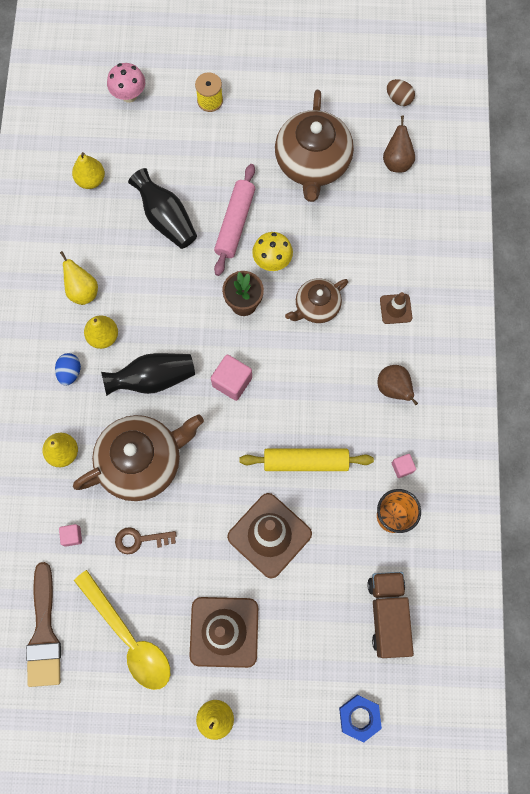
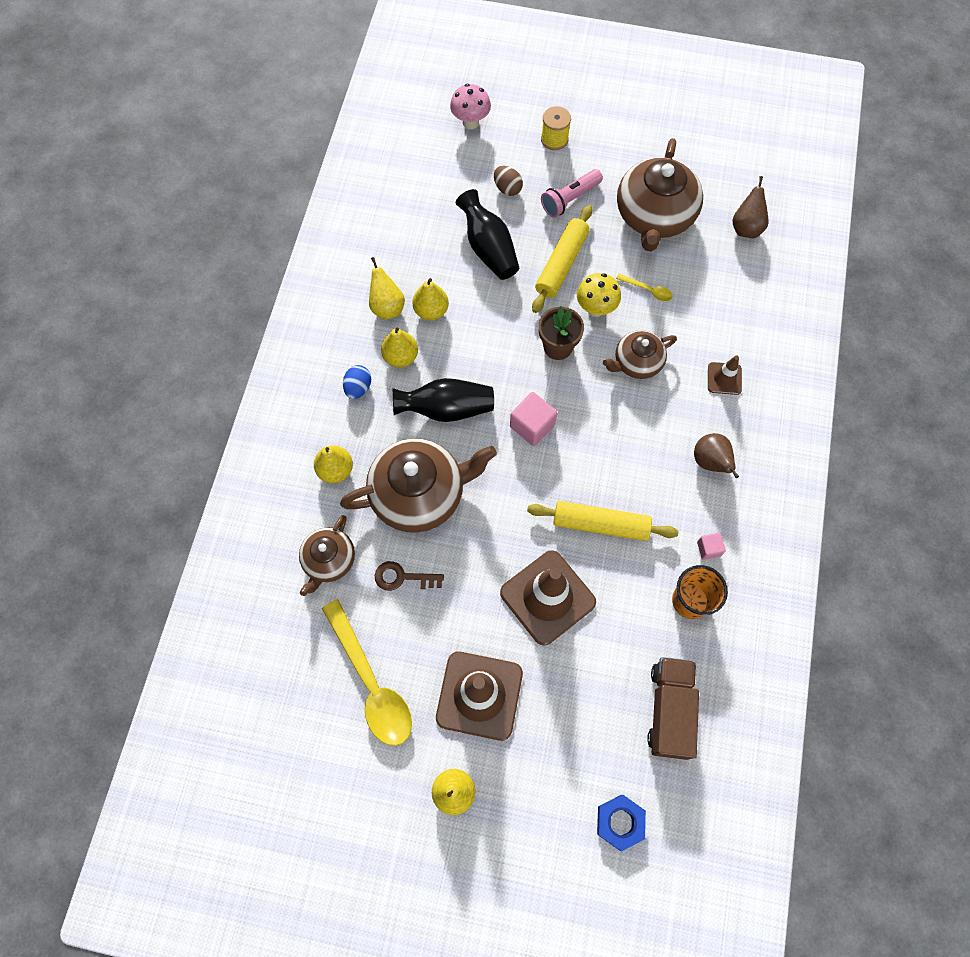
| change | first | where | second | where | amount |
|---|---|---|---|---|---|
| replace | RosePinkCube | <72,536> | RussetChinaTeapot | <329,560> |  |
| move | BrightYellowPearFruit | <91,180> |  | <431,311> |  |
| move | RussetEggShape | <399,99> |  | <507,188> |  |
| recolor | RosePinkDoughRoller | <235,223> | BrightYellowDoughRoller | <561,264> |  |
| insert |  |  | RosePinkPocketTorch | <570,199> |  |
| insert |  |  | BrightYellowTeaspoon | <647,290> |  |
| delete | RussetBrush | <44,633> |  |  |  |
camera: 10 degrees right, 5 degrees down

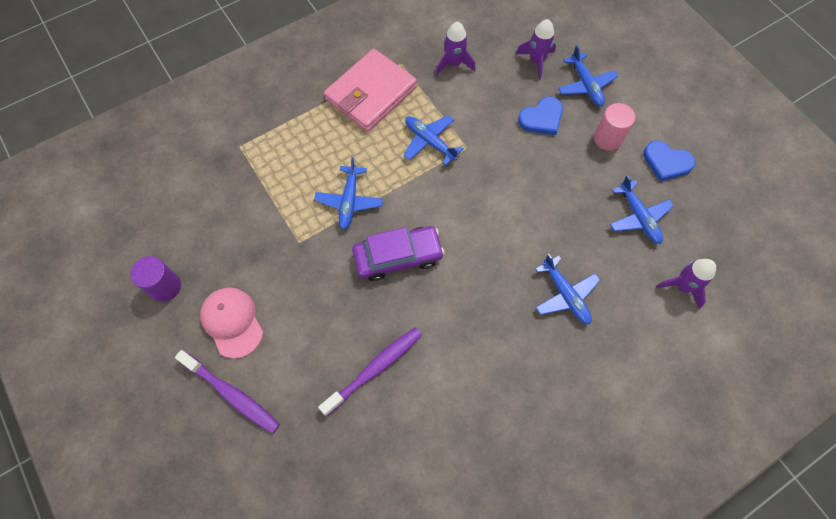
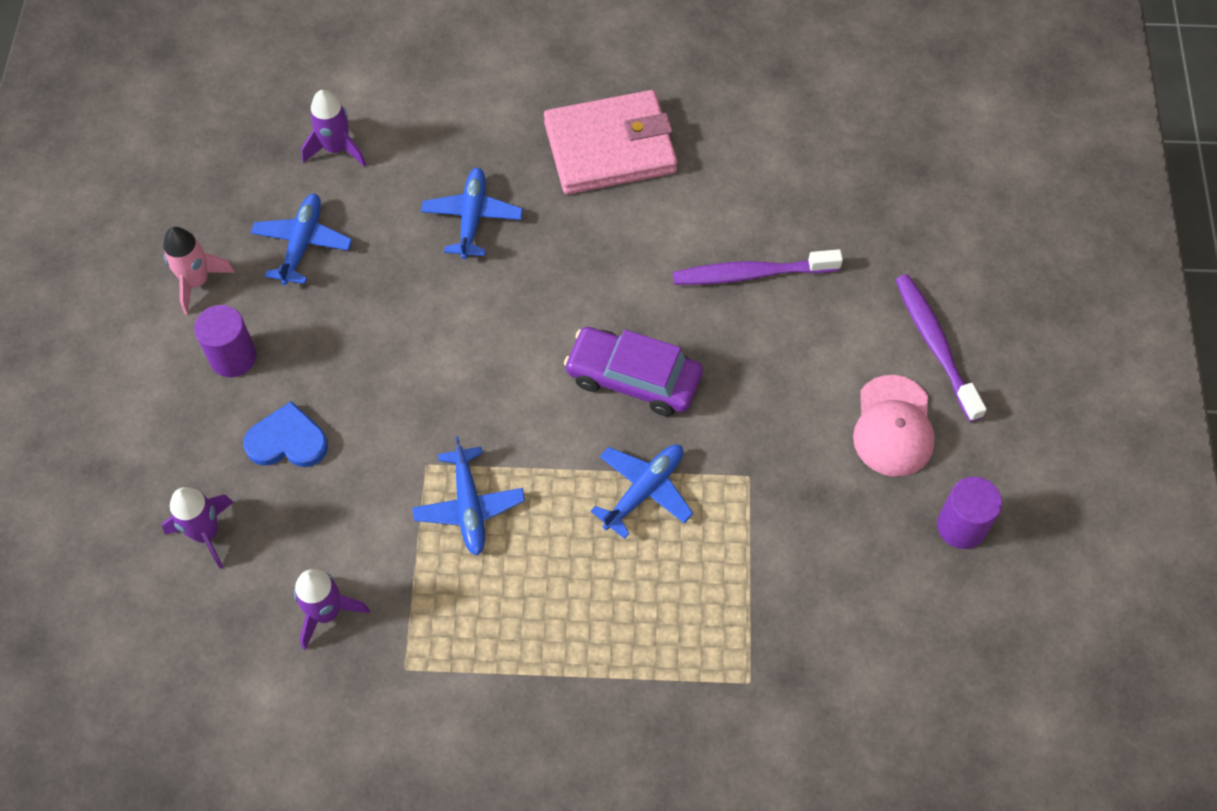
| change | first | where | second | where | amount |
|---|---|---|---|---|---|
| replace | RoyalBlueLoveHeart | <666,162> | RosePinkRocket | <197,282> |  |
| recolor | RosePinkCylinderShape | <608,138> | VioletCylinderShape | <233,357> |  |
| move | RosePinkCardWallet | <371,93> |  | <610,147> |  |
| delete | RoyalBlueAeroplane | <586,85> |  |  |  |
camera: 145 degrees left, 5 degrees down

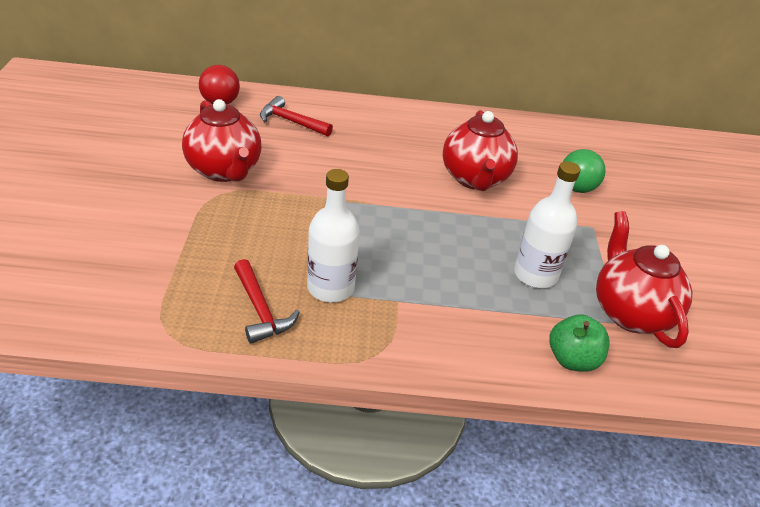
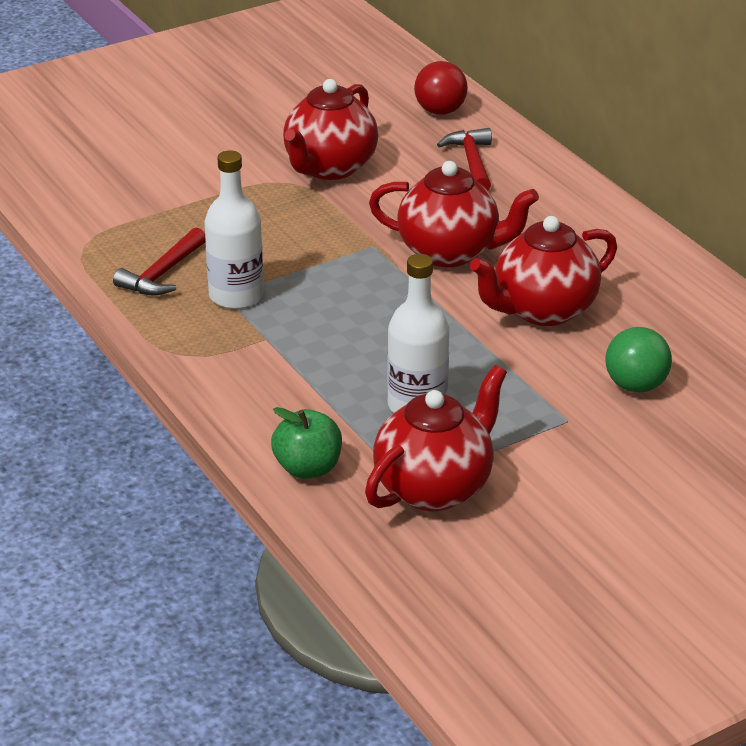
| change | first | where | second | where | amount |
|---|---|---|---|---|---|
| insert |  |  | RedChinaTeapot | <450,252> |  |
camera: 60 degrees right, 5 degrees down

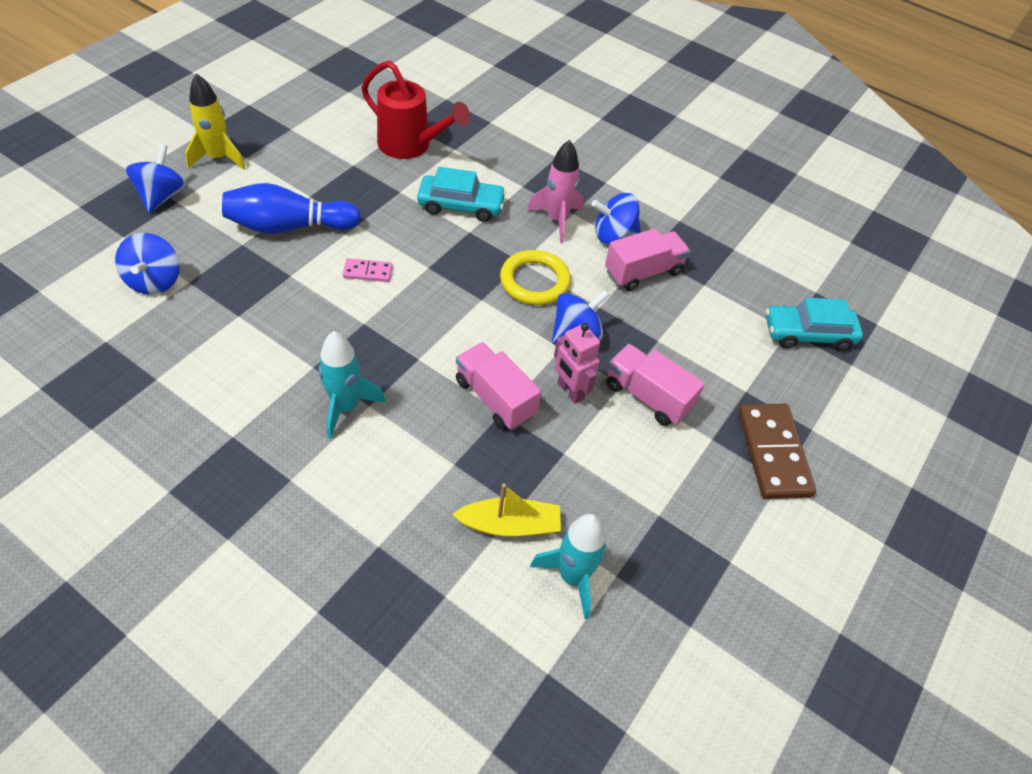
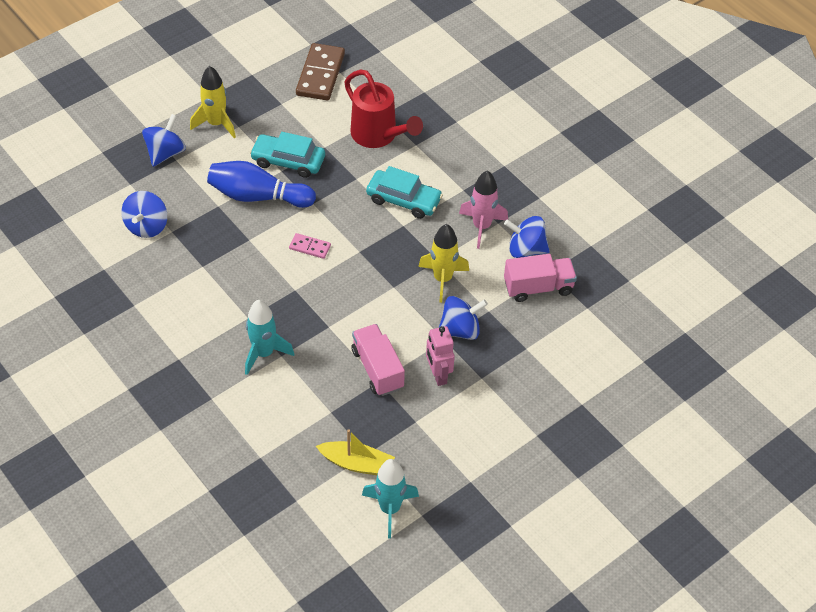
| change | first | where | second | where | amount |
|---|---|---|---|---|---|
| move | TealToyCar | <808,333> |  | <288,161> |  |
| move | RussetDomino | <773,453> |  | <320,74> |  |
| replace | BrightYellowTorus | <534,281> | BrightYellowRocket | <442,279> |  |
| delete | RosePinkTruck | <647,396> |  |  |  |
camera: 20 degrees right, 0 degrees up

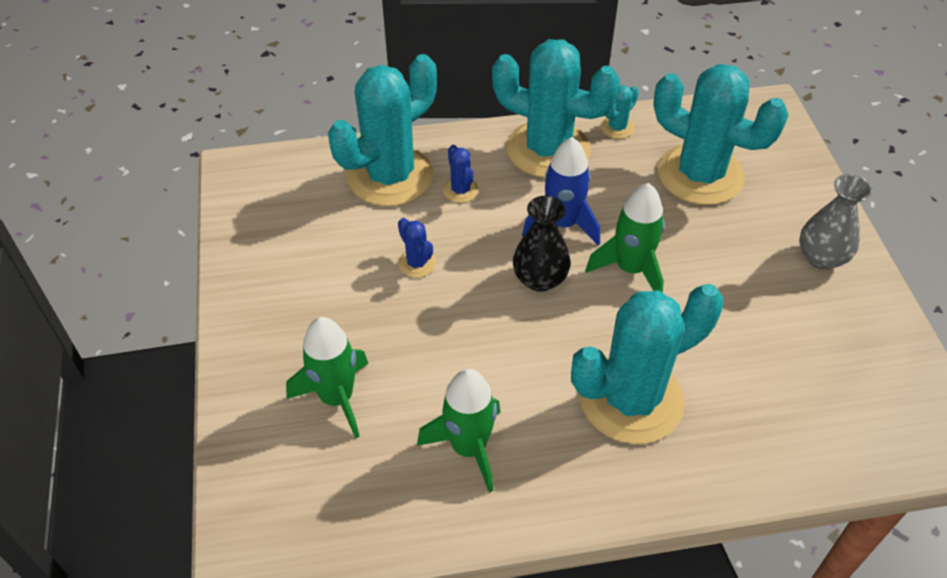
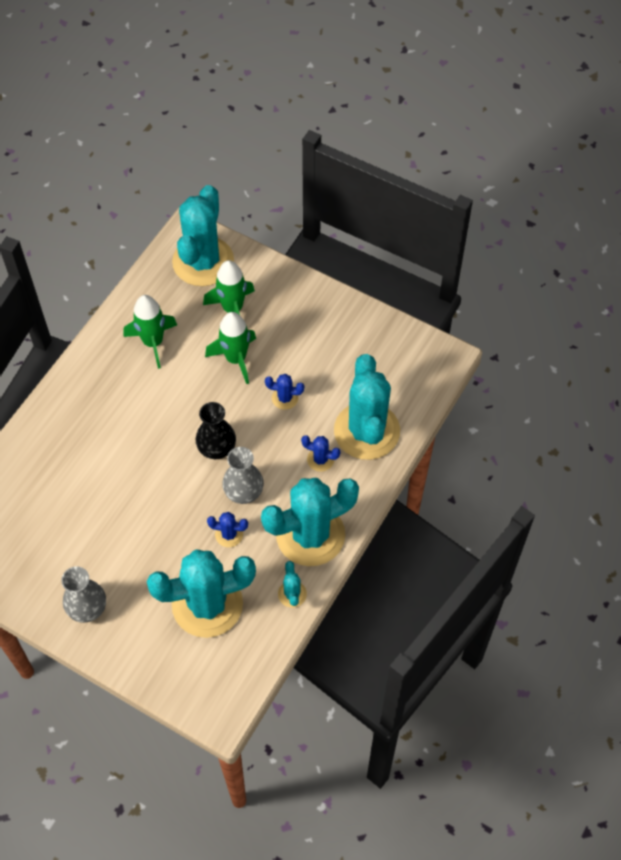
| change | first | where | second | where | amount |
|---|---|---|---|---|---|
| move | TealSaguaroCactus | <631,399> |  | <203,261> |  |
| move | LeafGreenRocket | <630,269> |  | <236,359> |  |
| insert |  |  | RoyalBlueSaguaroCactus | <229,534> |  |
| replace | RoyalBlueRocket | <562,224> | GrayTallVase | <243,492> |  |
camera: 130 degrees right, 10 degrees up

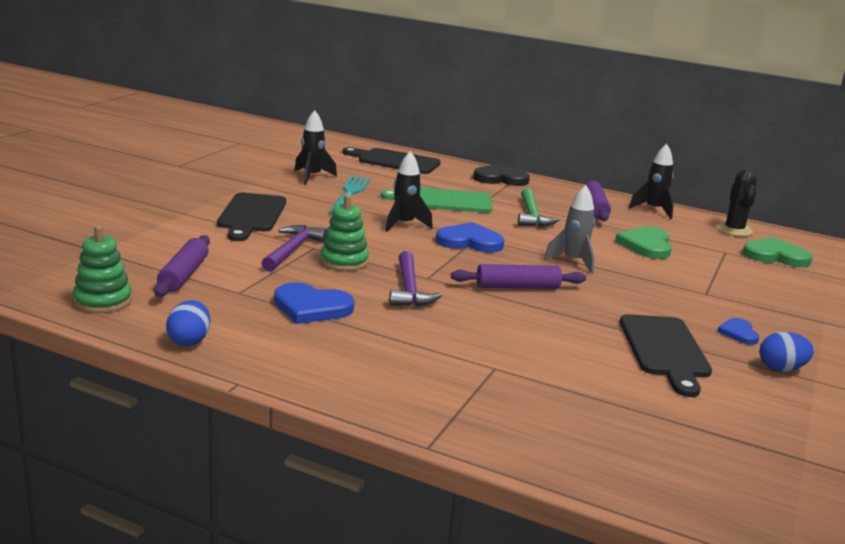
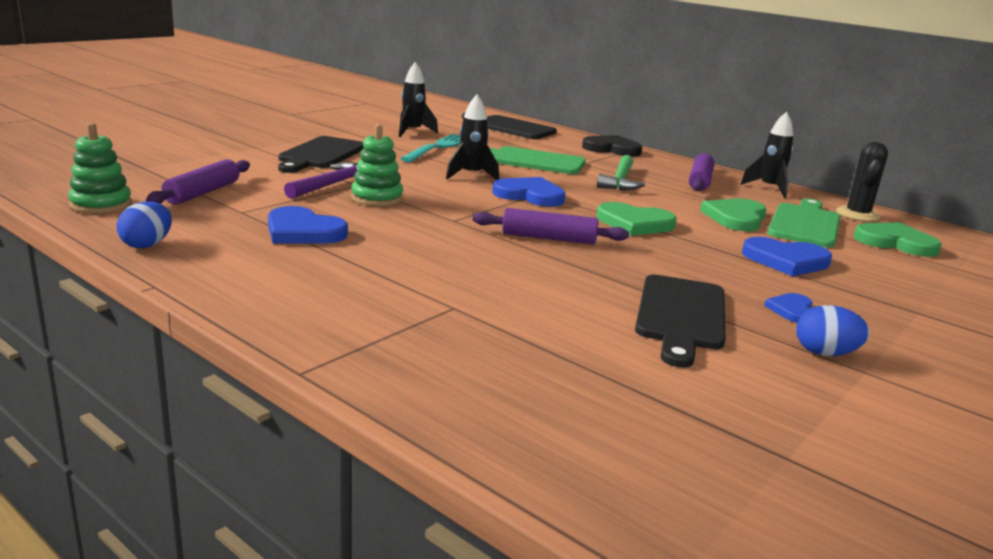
| change | first | where | second | where | amount |
|---|---|---|---|---|---|
| replace | GrayRocket | <573,262> | LeafGreenLoveHeart | <634,223> |  |
| insert |  |  | RoyalBlueLoveHeart | <786,260> |  |
| insert |  |  | LeafGreenBreadBoard | <805,224> |  |
| delete | VioletCarpenter'sHammer | <409,289> |  |  |  |
camera: 15 degrees right, 0 degrees up

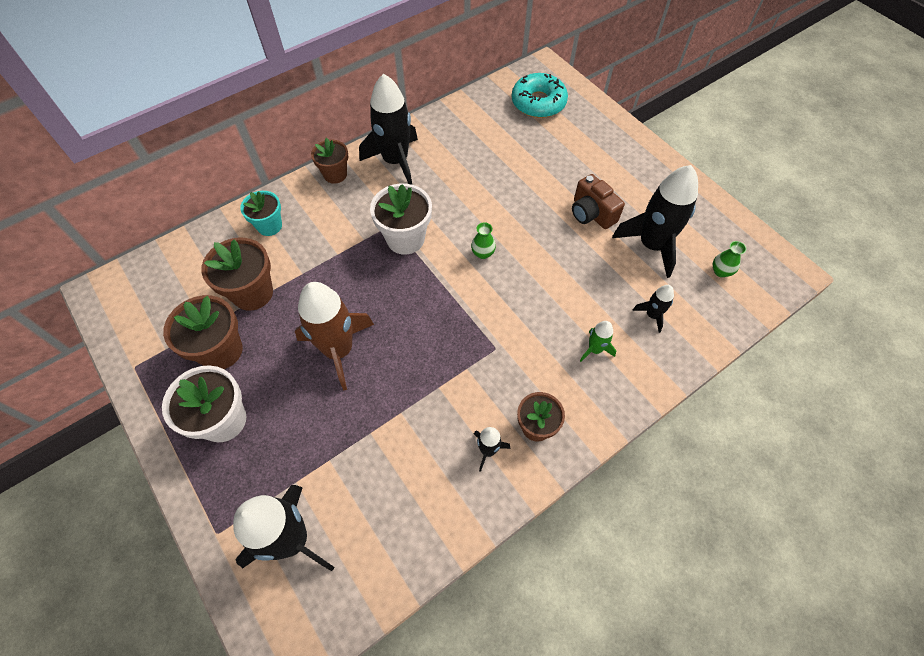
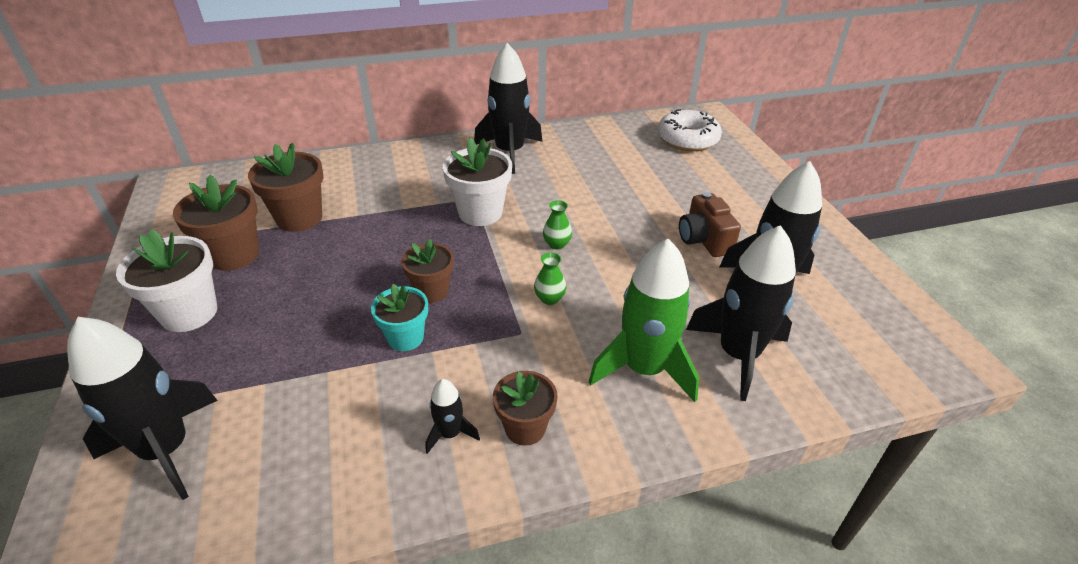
| change | first | where | second | where | amount |
|---|---|---|---|---|---|
| move | TealPlantPot | <269,226> |  | <405,338> |  |
| move | RussetPlantPot | <335,174> |  | <432,291> |  |
| move | LeafGreenTallVase | <720,271> |  | <549,298> |  |
| resize | LeafGreenRocket | <594,349> |  | <644,369> | x2.14 |
| recolor | TealDoughnut | <538,103> | SnowWhiteDoughnut | <687,139> |  |
| resize | BlackRocket | <652,315> |  | <738,354> | x2.14 |
| delete | RussetRocket | <339,350> |  |  |  |
camera: 20 degrees right, 20 degrees down

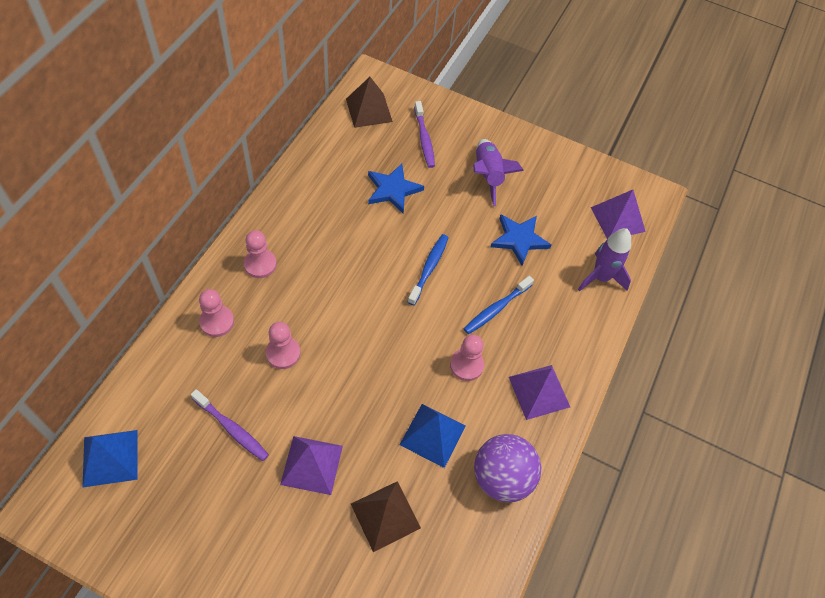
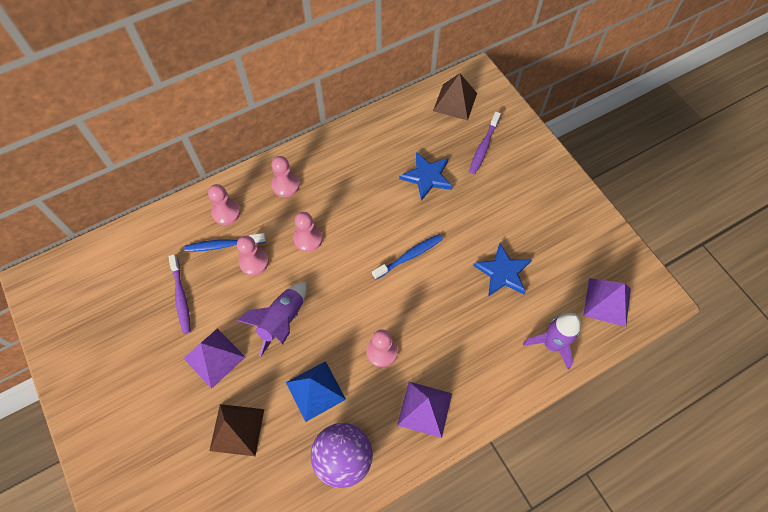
| change | first | where | second | where | amount |
|---|---|---|---|---|---|
| move | RoyalBlueToothbrush | <496,308> |  | <224,245> |  |
| move | VioletRocket | <488,175> |  | <282,321> |  |
| insert |  |  | RosePinkGamePawn | <308,239> |  |
| delete | RoyalBluePyramid | <110,458> |  |  |  |
camera: 40 degrees right, 5 degrees up

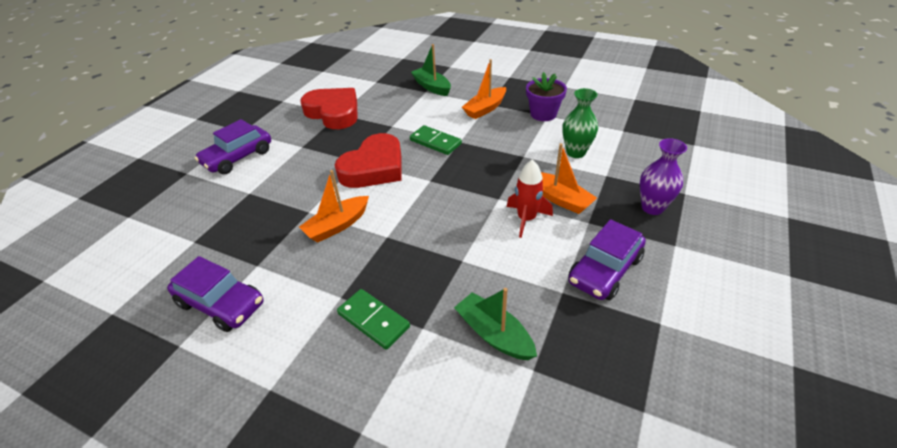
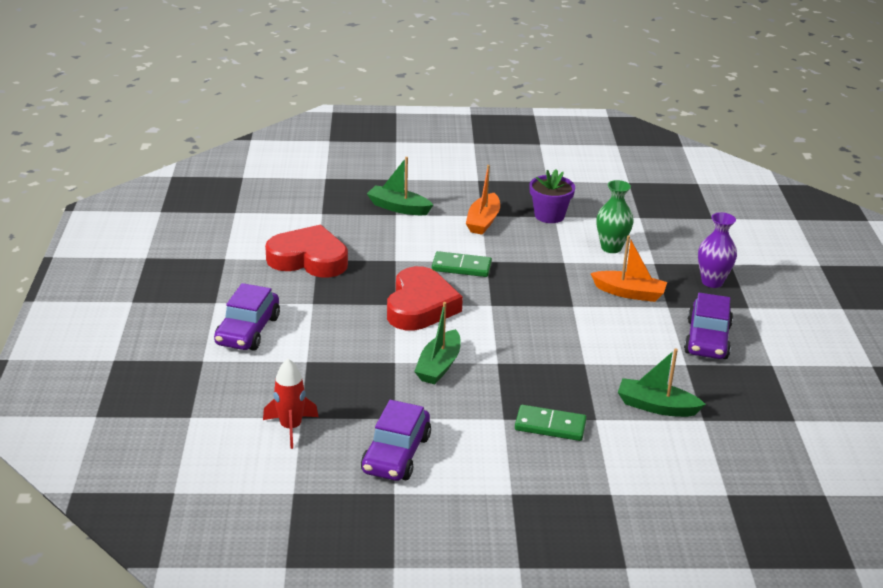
| change | first | where | second | where | amount |
|---|---|---|---|---|---|
| move | RedRocket | <526,219> |  | <291,427> |  |
| rotate | VioletToyCar | <221,303> |  | <396,454> | 105 degrees clockwise |
| recolor | OrangeBoat | <337,225> | LeafGreenBoat | <439,366> |  |
camera: 30 degrees left, 10 degrees down

